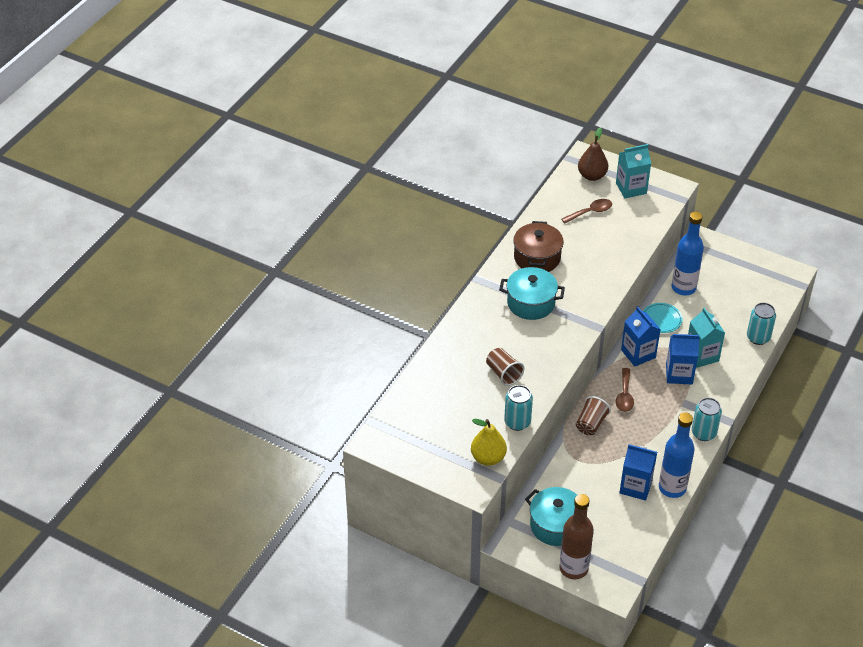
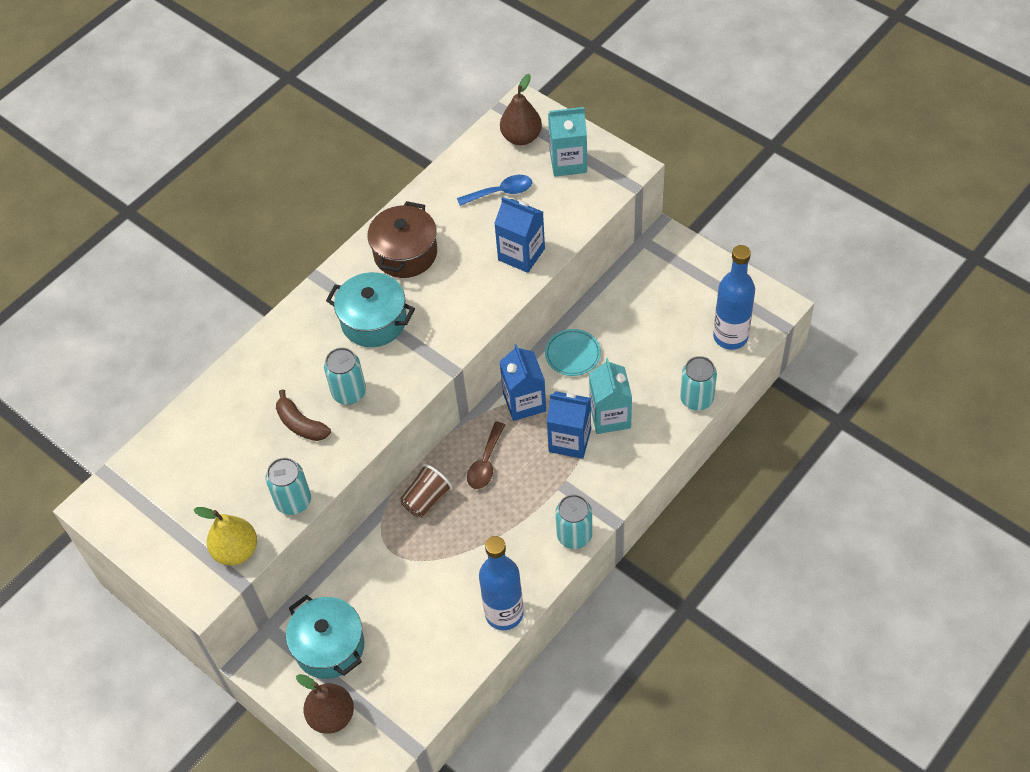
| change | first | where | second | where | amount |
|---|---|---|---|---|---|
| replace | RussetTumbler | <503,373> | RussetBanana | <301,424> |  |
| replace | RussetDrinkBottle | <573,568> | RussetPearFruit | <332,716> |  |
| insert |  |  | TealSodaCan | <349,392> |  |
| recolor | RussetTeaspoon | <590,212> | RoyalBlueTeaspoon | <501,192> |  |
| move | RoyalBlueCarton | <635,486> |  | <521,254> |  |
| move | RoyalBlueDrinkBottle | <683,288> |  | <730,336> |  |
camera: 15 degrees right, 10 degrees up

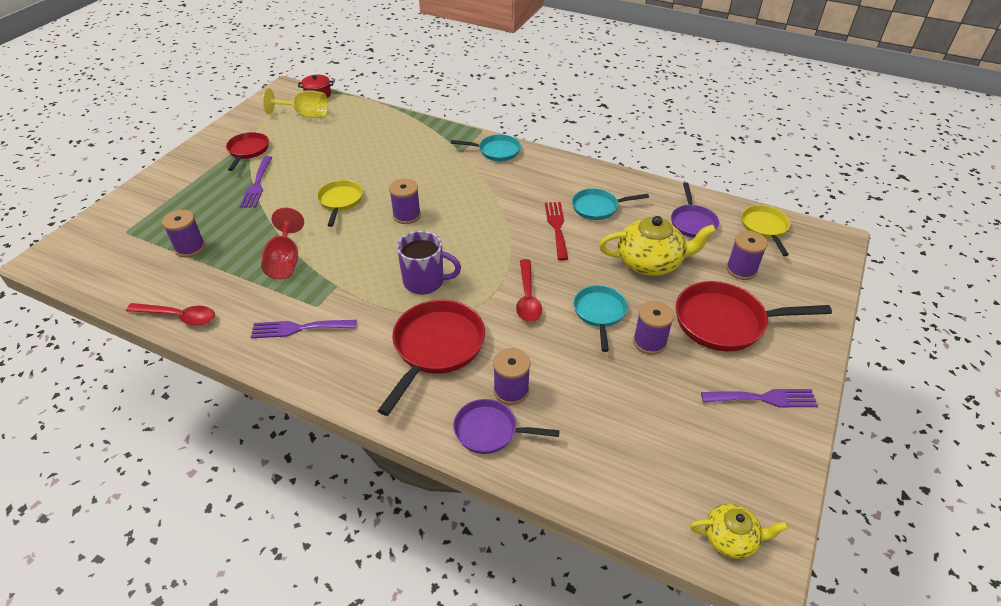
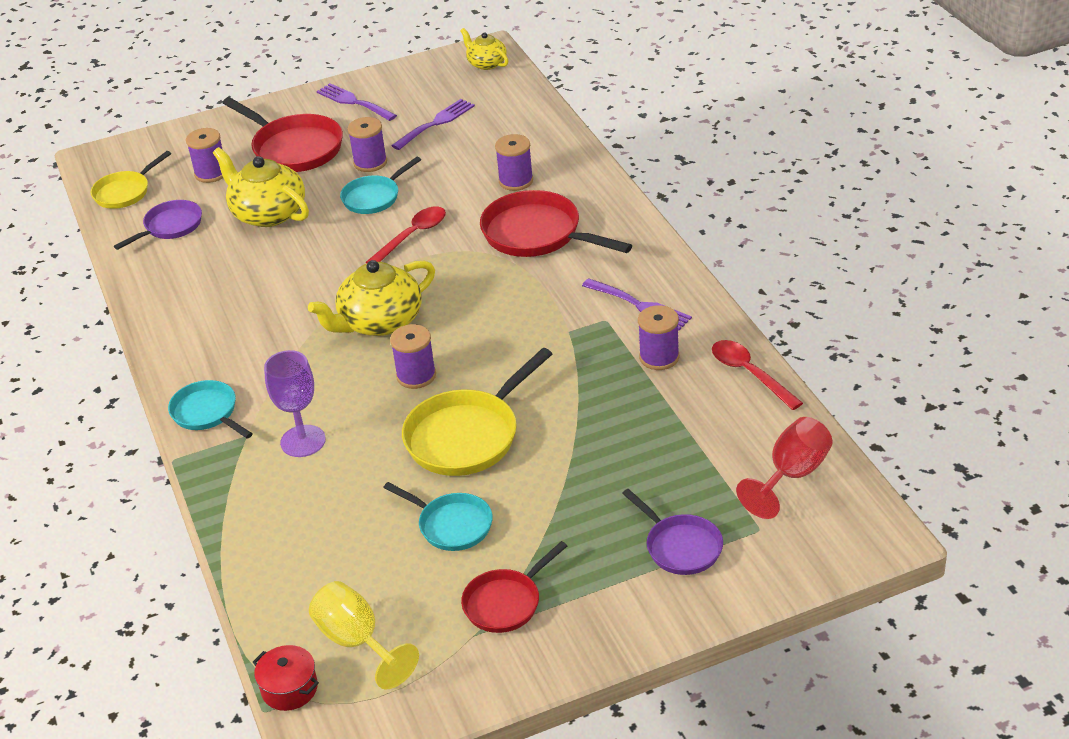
| change | first | where | second | where | amount |
|---|---|---|---|---|---|
| insert |  |  | VioletWineGlass | <303,441> |  |
| insert |  |  | BrightYellowChinaTeapot | <379,322> |  |
| move | TealSkillet | <598,207> |  | <451,525> |  |
| move | VioletTableFork | <257,184> |  | <436,123> |  |
| resize | BrightYellowSkillet | <340,201> |  | <467,436> | x1.64 |
| rotate | RedSkillet | <436,348> |  | <537,234> | 60 degrees clockwise |
| move | VioletSkillet | <490,431> |  | <680,547> |  |
| move | VioletReelOfThread | <190,248> |  | <659,357> |  |
| move | RedWineGlass | <285,261> |  | <792,475> |  |
| delete | VioletTeaMug | <425,282> |  |  |  |
| delete | RedTableFork | <556,227> |  |  |  |
camera: 135 degrees left, 5 degrees down

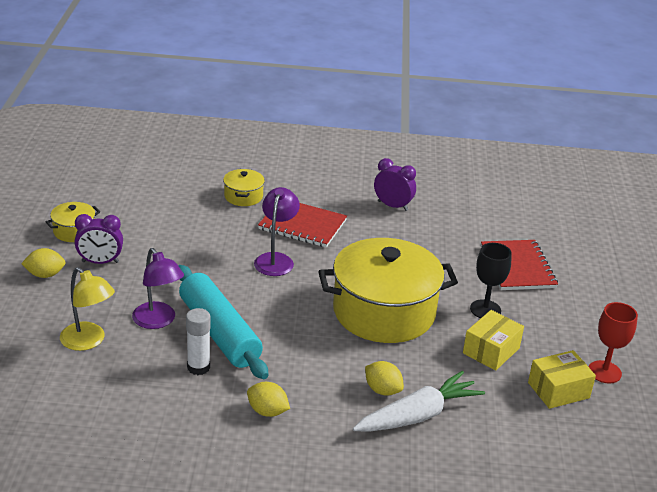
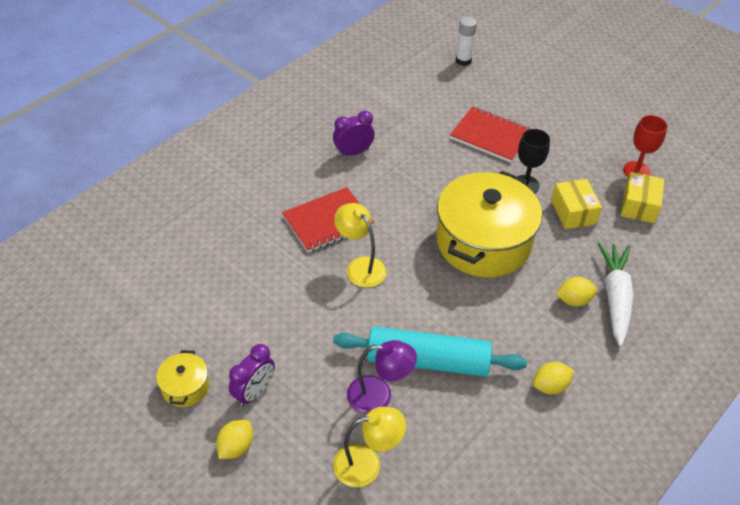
| change | first | where | second | where | amount |
|---|---|---|---|---|---|
| recolor | VioletLamp | <276,259> | BrightYellowLamp | <360,266> |  |
| move | SnowWhiteGlue | <198,367> |  | <463,61> |  |
| delete | BrightYellowPot | <243,196> |  |  |  |
camera: 50 degrees left, 15 degrees up

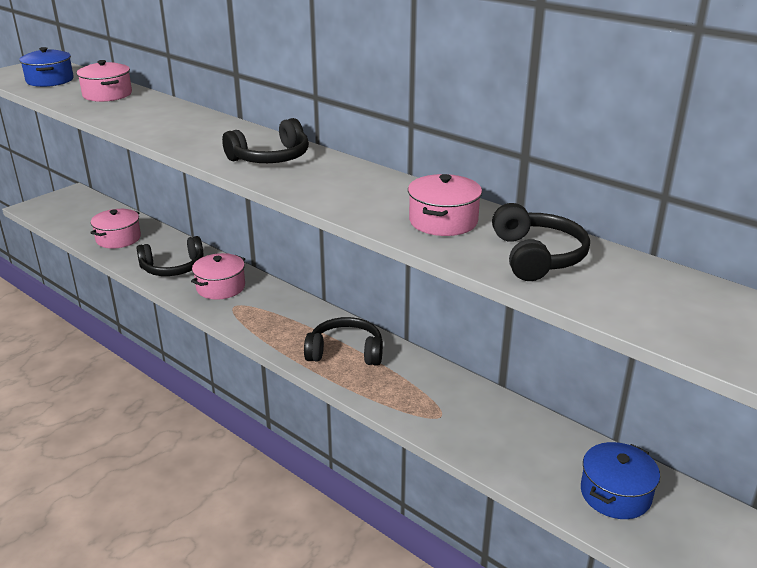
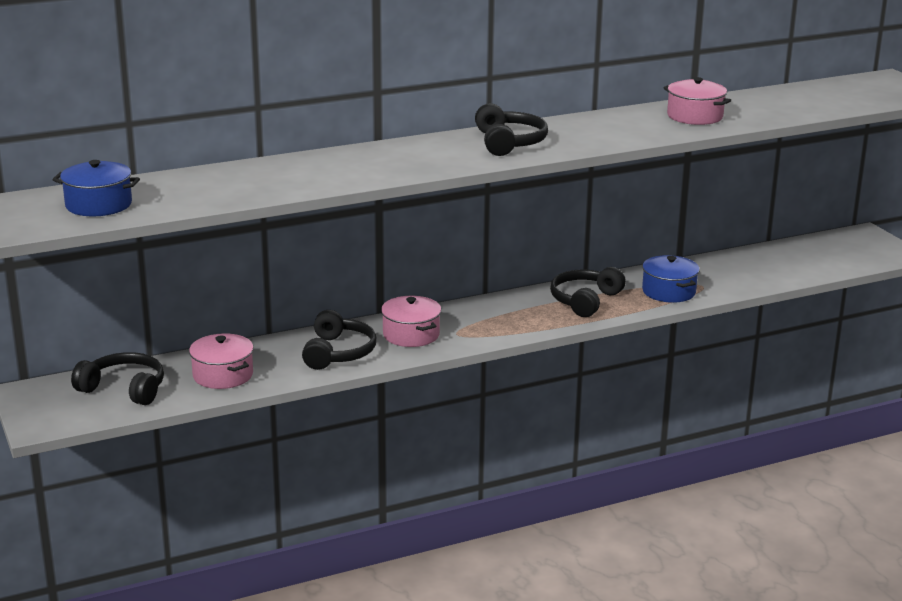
| change | first | where | second | where | amount |
|---|---|---|---|---|---|
| move | BlackHeadphones | <537,256> |  | <124,389> |  |
| move | RoyalBluePot | <615,494> |  | <668,291> |  |
| delete | RosePinkPot | <107,94> |  |  |  |
camera: 65 degrees left, 5 degrees down

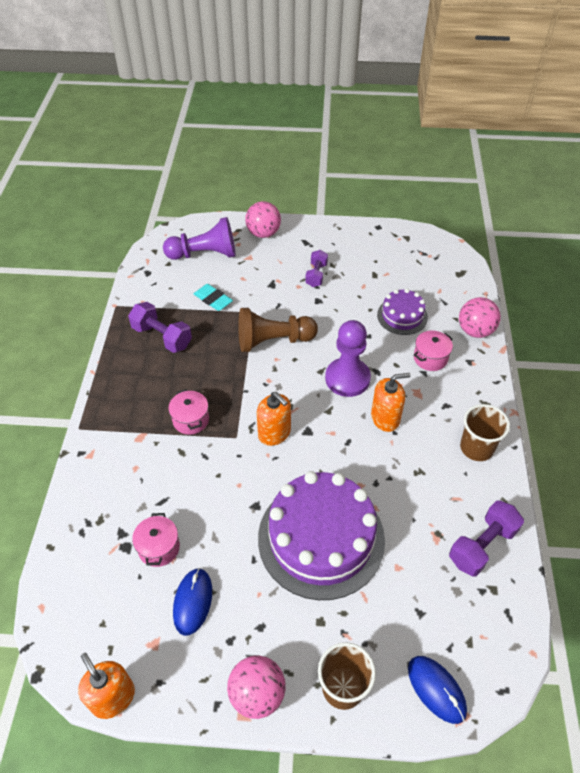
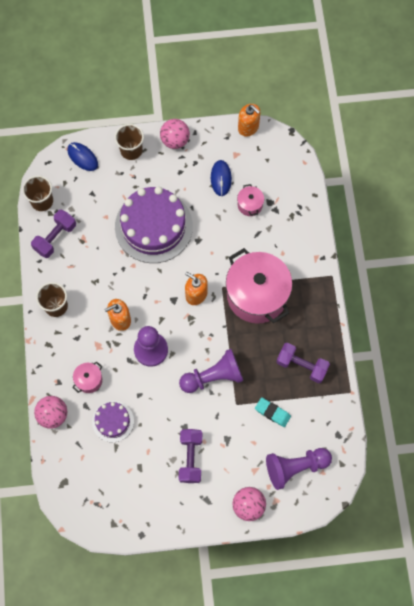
| change | first | where | second | where | amount |
|---|---|---|---|---|---|
| insert |  |  | RussetTumbler | <42,201> |  |
| recolor | RussetGamePawn | <273,341> | VioletGamePawn | <213,376> |  |
| resize | VioletDumbbell | <316,275> |  | <190,458> | x1.51 |
| resize | RosePinkPot | <191,420> |  | <257,295> | x2.33 |
camera: 170 degrees right, 20 degrees up

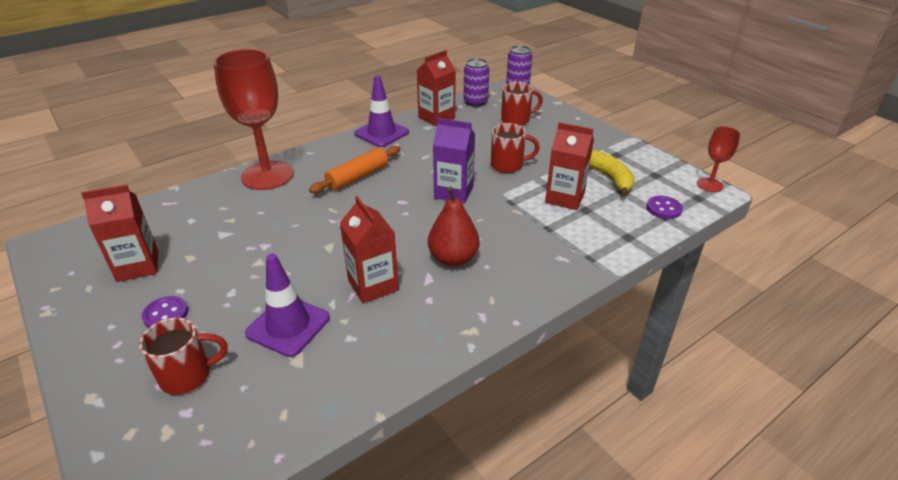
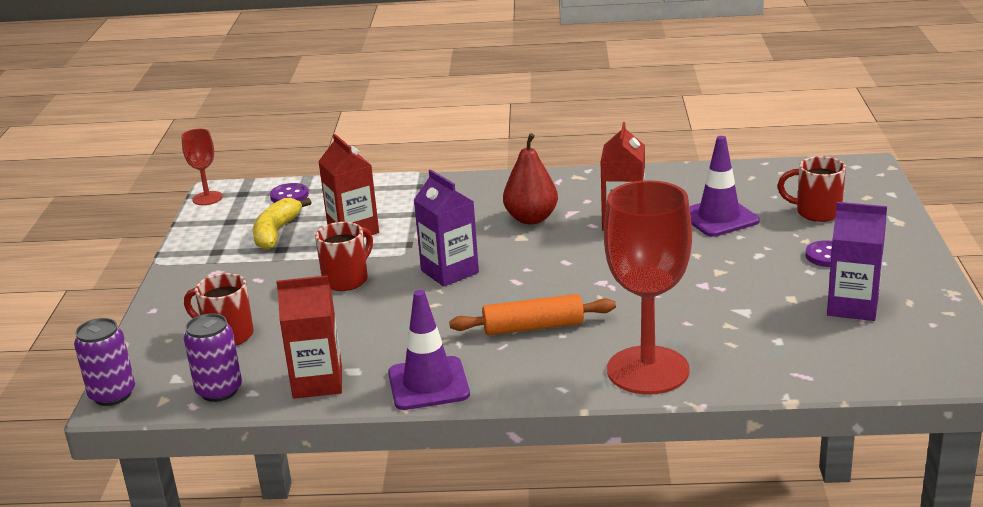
| change | first | where | second | where | amount |
|---|---|---|---|---|---|
| rotate | RedTeaMug | <508,165> |  | <347,280> | 90 degrees clockwise |
| recolor | RedCarton | <138,266> | VioletCarton | <852,306> |  |
camera: 140 degrees left, 10 degrees down

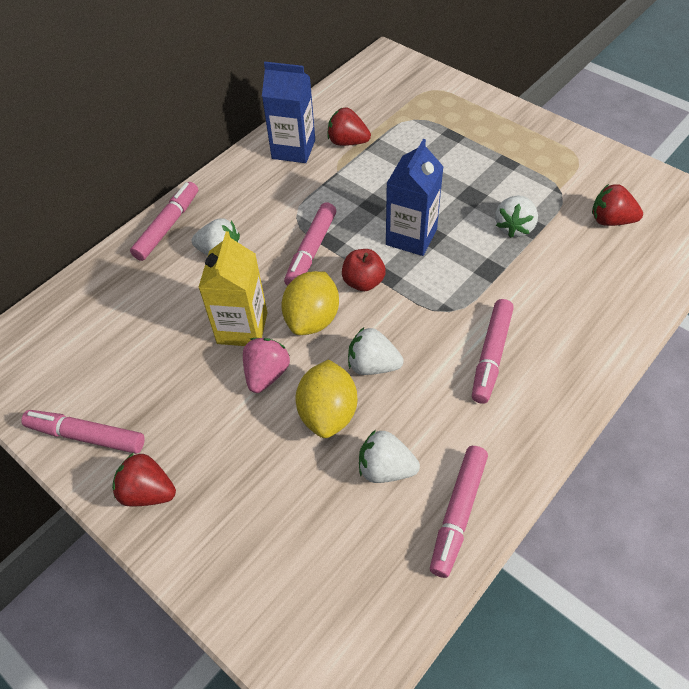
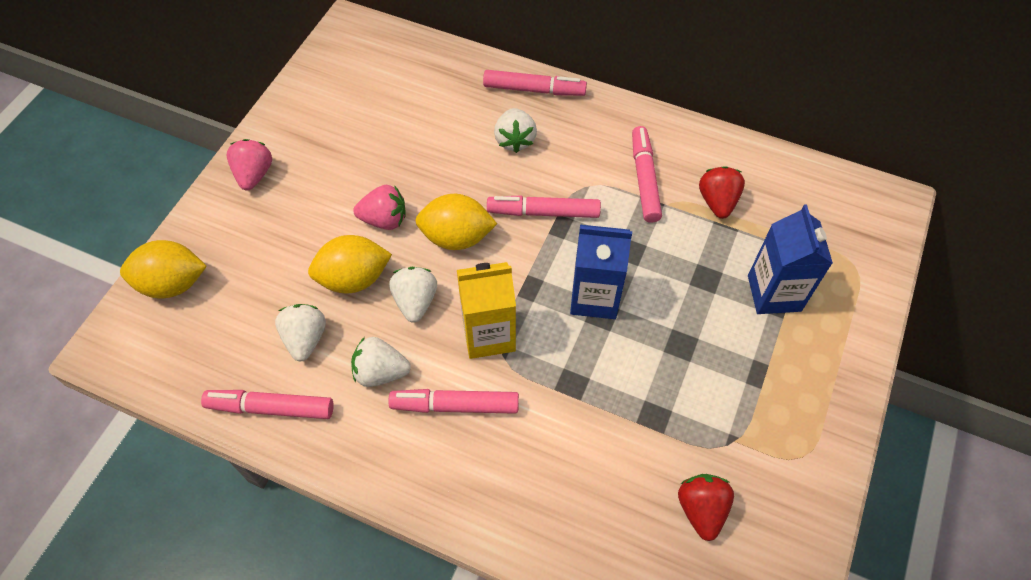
| change | first | where | second | where | amount |
|---|---|---|---|---|---|
| insert |  |  | BrightYellowToyLemon | <173,284> |  |
| recolor | RedToyStrawberry | <148,492> | RosePinkToyStrawberry | <254,175> |  |
| move | SnowWhiteToyStrawberry | <514,227> |  | <381,372> |  |
| move | BrightYellowCarton | <242,328> |  | <488,334> |  |
| move | RosePinkMarkerPen | <87,436> |  | <644,179> |  |
| move | RoyalBlueCarton | <293,149> |  | <774,293> |  |
| delete | RedToyApple | <363,282> |  |  |  |
camera: 70 degrees right, 5 degrees up

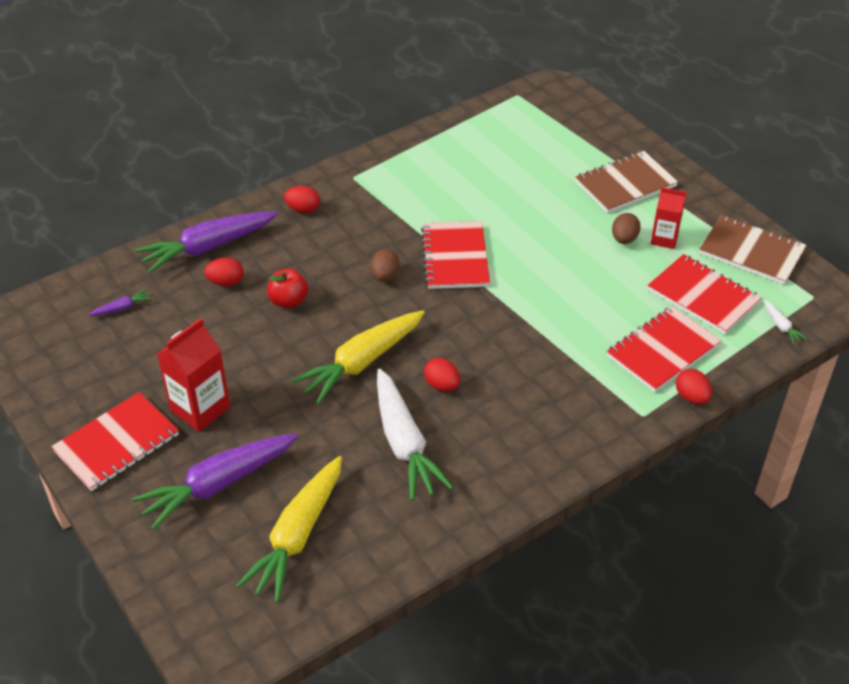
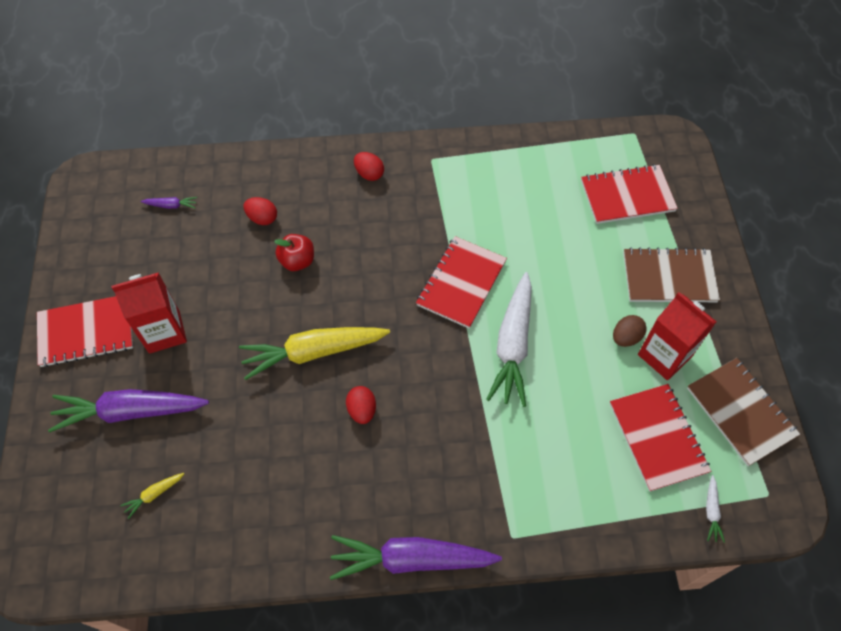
| change | first | where | second | where | amount |
|---|---|---|---|---|---|
| resize | BrightYellowCarrot | <297,536> |  | <154,494> | x0.41 |
| move | VioletCarrot | <208,247> |  | <411,559> |  |
| move | SnowWhiteCarrot | <404,443> |  | <513,345> |  |
| move | RedExerciseBook | <662,351> |  | <627,196> |  |
| resize | RedCarton | <664,239> |  | <664,356> | x1.56 |
| delete | RussetEggShape | <385,276> |  |  |  |
| delete | RedEggShape | <691,397> |  |  |  |
camera: 30 degrees right, 15 degrees up

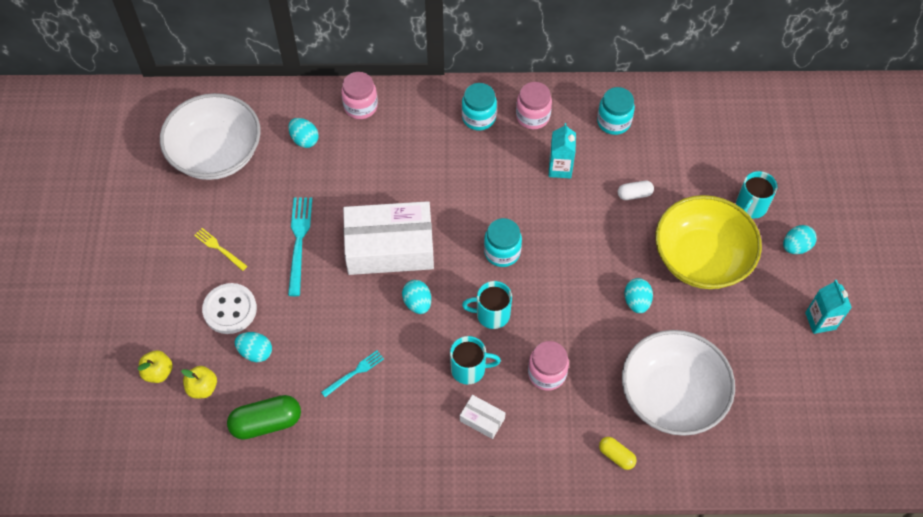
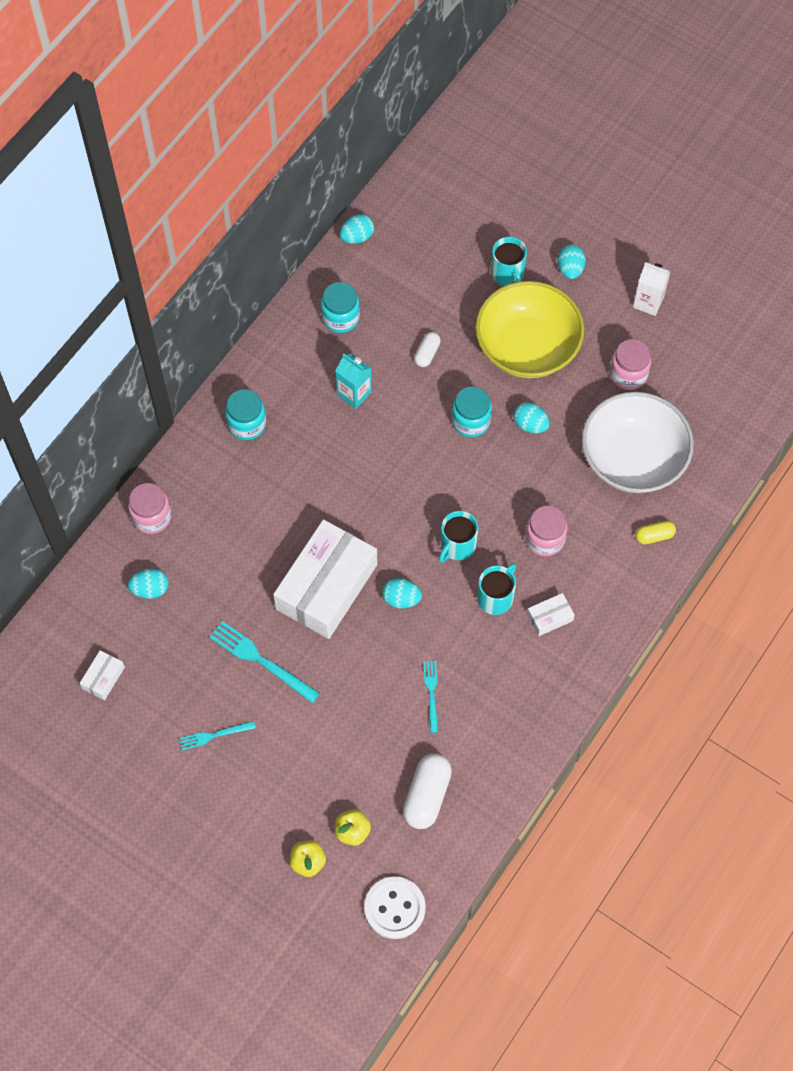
| change | first | where | second | where | amount |
|---|---|---|---|---|---|
| replace | SnowWhiteBowl | <217,154> | SnowWhiteParcel | <103,678> |  |
| recolor | BrightYellowTableFork | <219,248> | TealTableFork | <214,735> |  |
| move | TealEggShape | <255,352> |  | <357,237> |  |
| move | SnowWhiteSewingButton | <230,309> |  | <394,908> |  |
| recolor | LeafGreenCapsule | <266,423> | SnowWhiteCapsule | <427,796> |  |
| move | TealPreserveJar | <502,252> |  | <471,421> |  |
| move | RosePinkPreserveJar | <532,116> |  | <628,374> |  |
| recolor | TealCarton | <820,321> | SnowWhiteCarton | <648,302> |  |
camera: 55 degrees left, 5 degrees up

